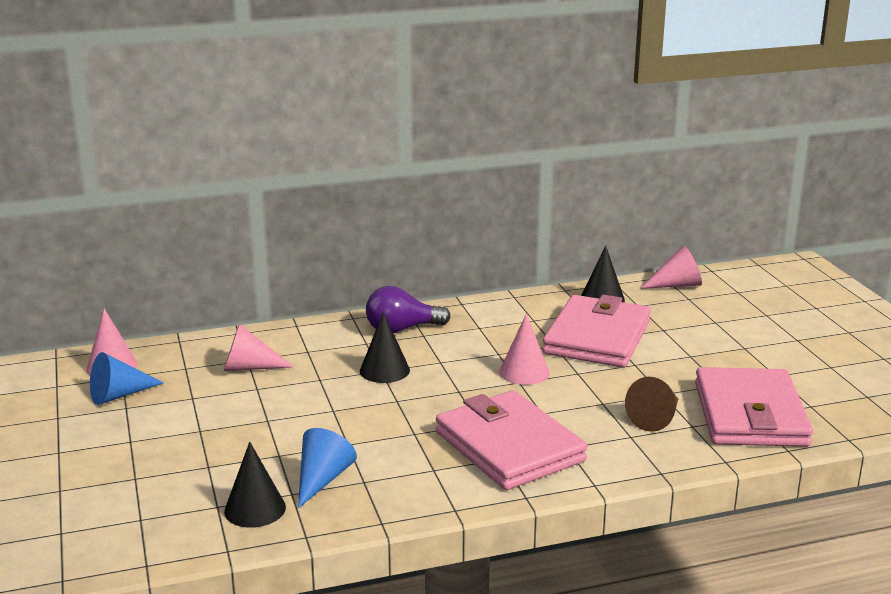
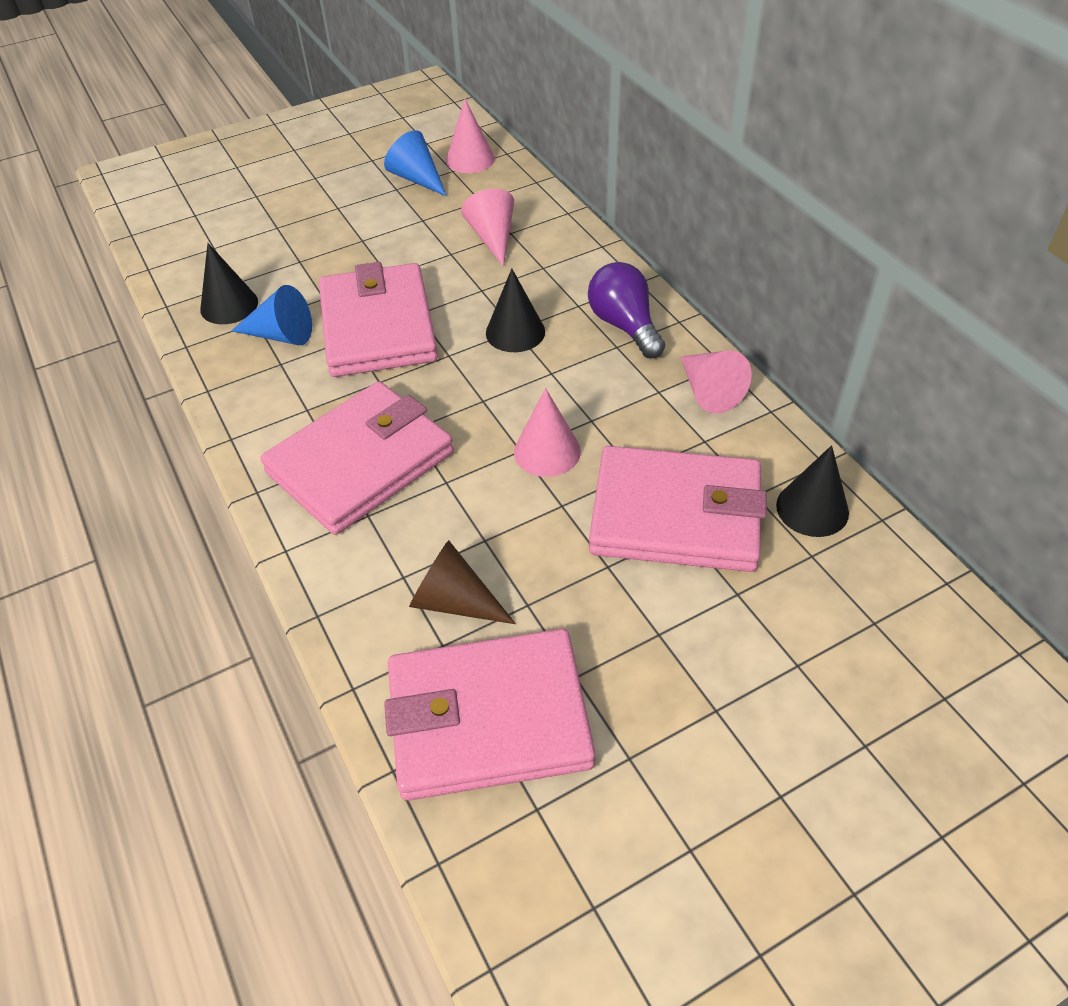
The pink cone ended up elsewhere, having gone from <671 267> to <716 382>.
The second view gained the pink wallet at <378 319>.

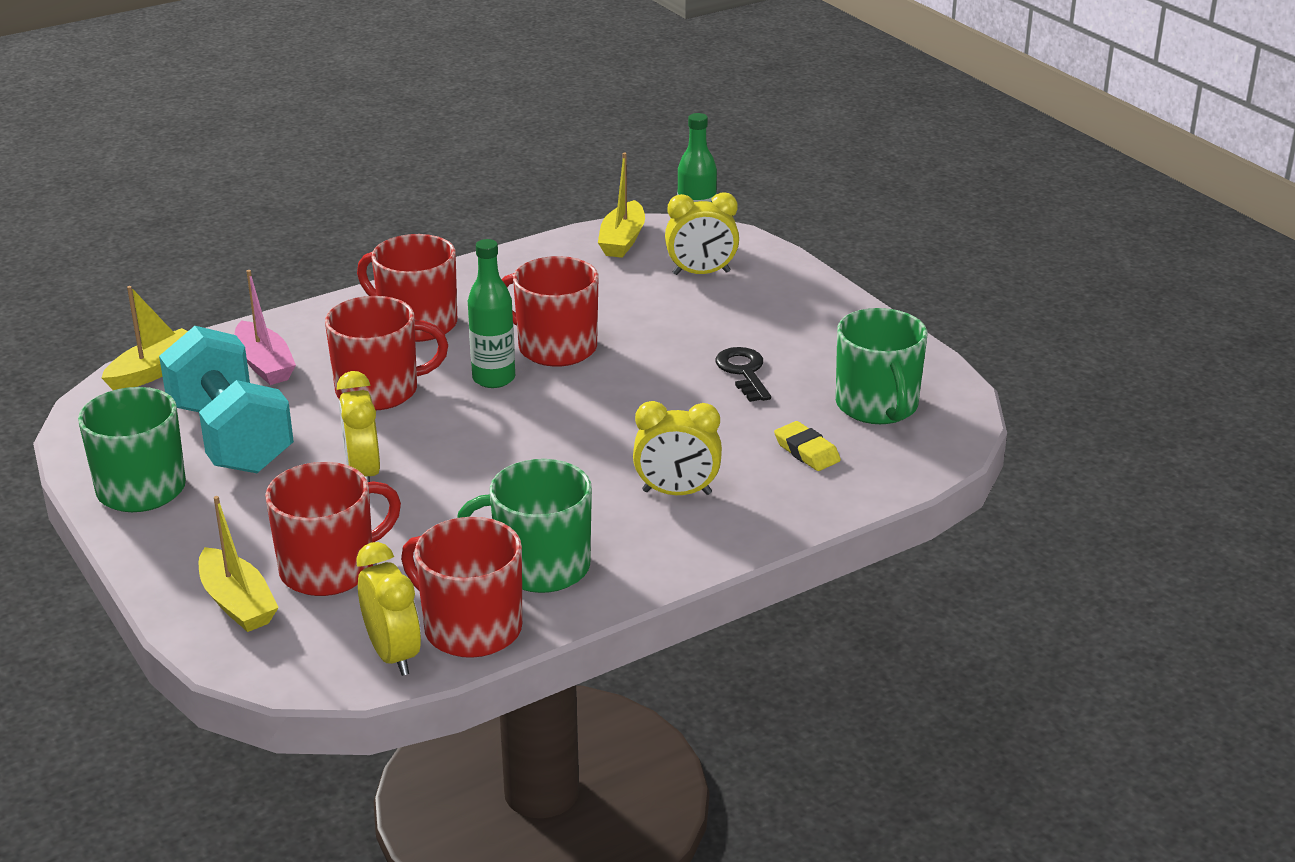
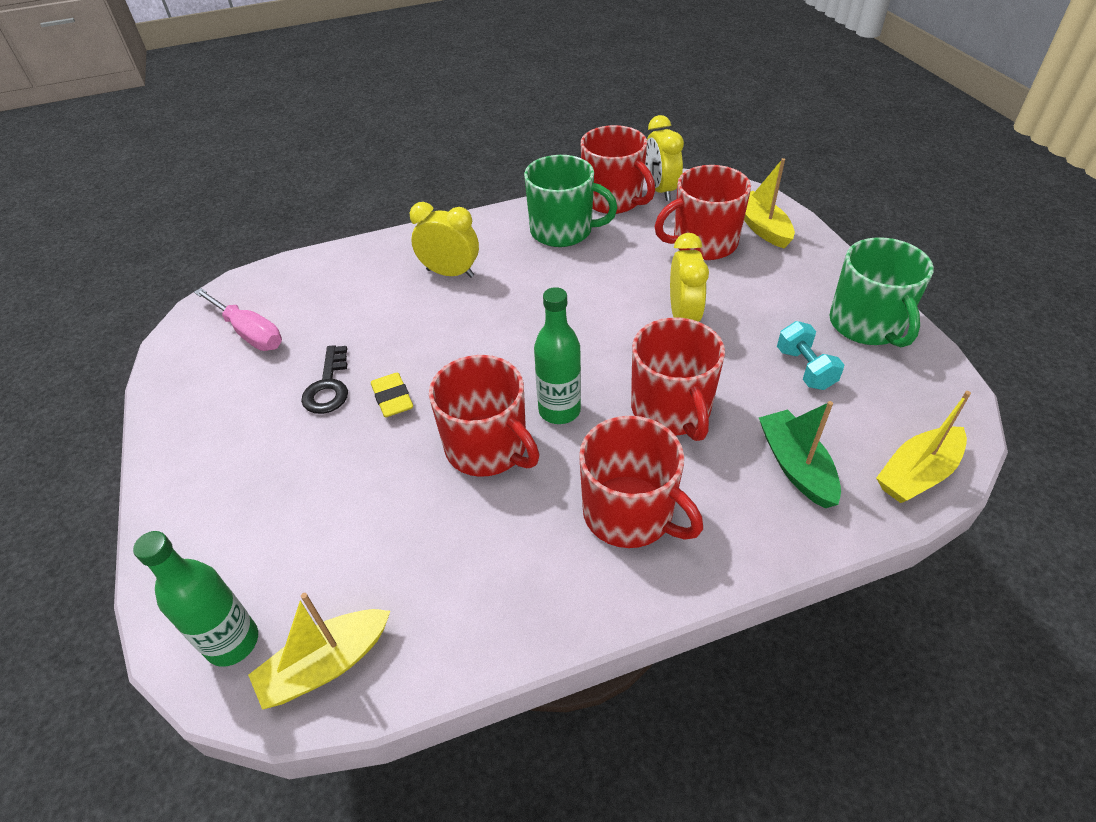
The yellow boat at <621 205> ended up facing another way, 150 degrees counterclockwise from before.
The second view lost the yellow clock at <702 233>.
What was the pink boat at <265 327> turned into the green boat at <800 454>.
The red mug at <386 353> ended up facing another way, 105 degrees counterclockwise from before.
Where the green mug stood at <881 366>, the pink screwdriver came to stand at <238 319>.
The size of the turquoise dumbbell at <226 399> changed by a factor of 0.46.
The yellow eraser ended up elsewhere, having gone from <807 446> to <392 394>.

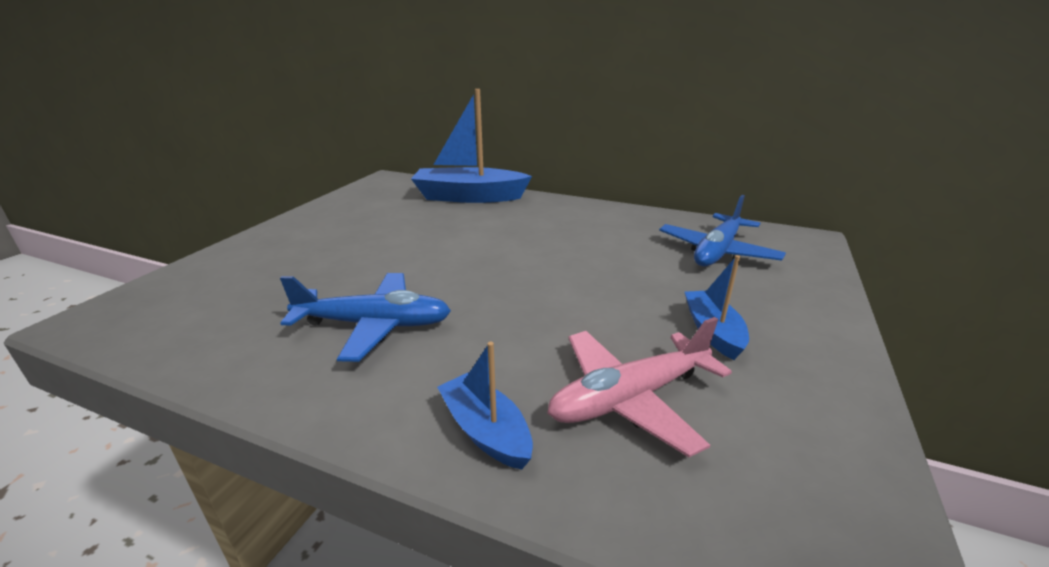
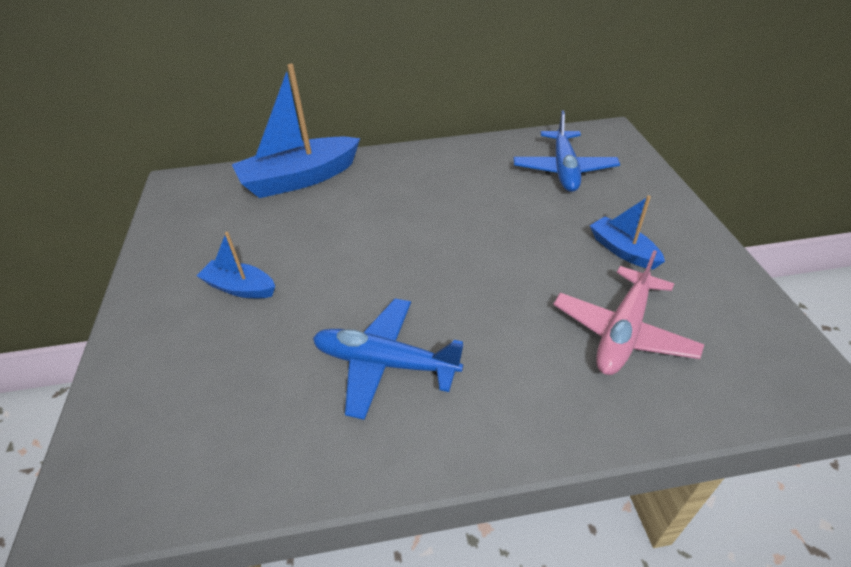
The blue plane at <365 317> ended up facing another way, 135 degrees counterclockwise from before.
The blue boat ended up elsewhere, having gone from <485 406> to <236 265>.

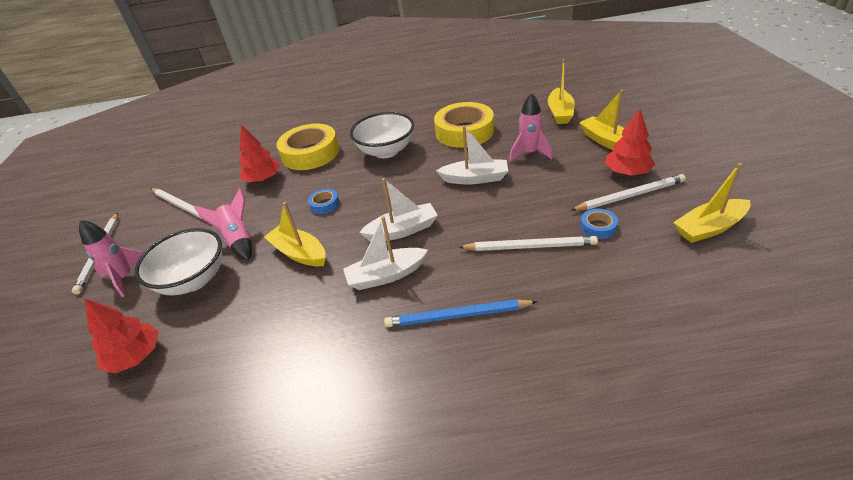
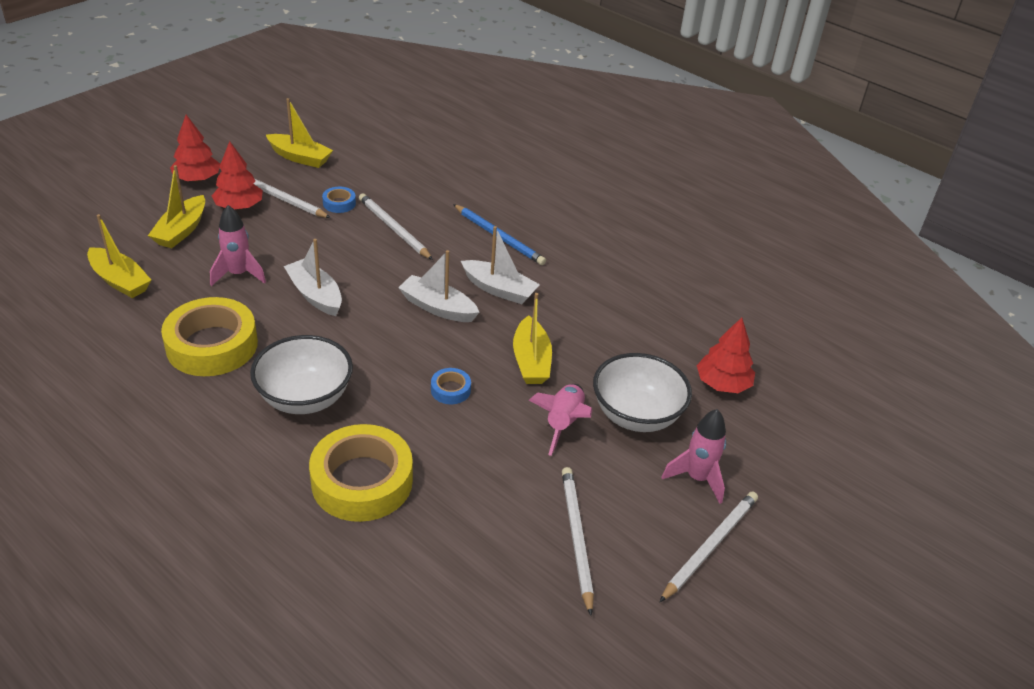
The yellow boat at <561 91> ended up facing another way, 75 degrees clockwise from before.
The red tree ended up elsewhere, having gone from <260 153> to <195 148>.

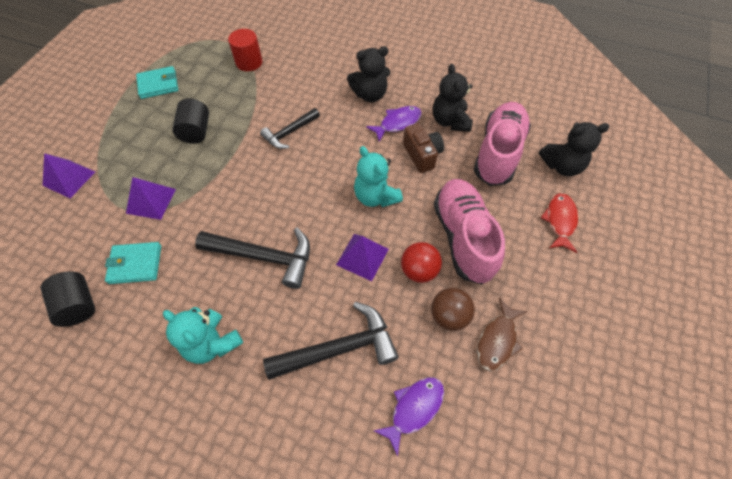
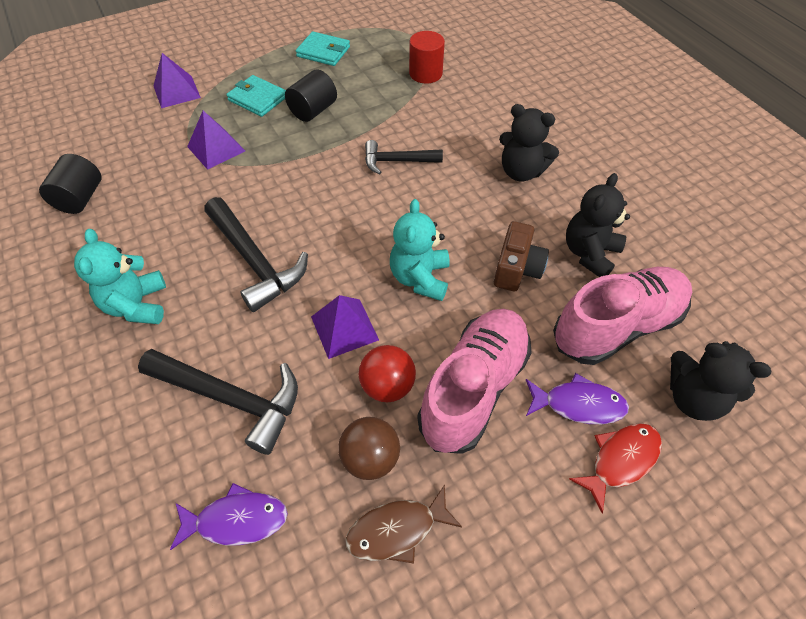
The purple fish ended up elsewhere, having gone from <394 124> to <577 398>.
The turquoise wallet ended up elsewhere, having gone from <133 263> to <256 96>.

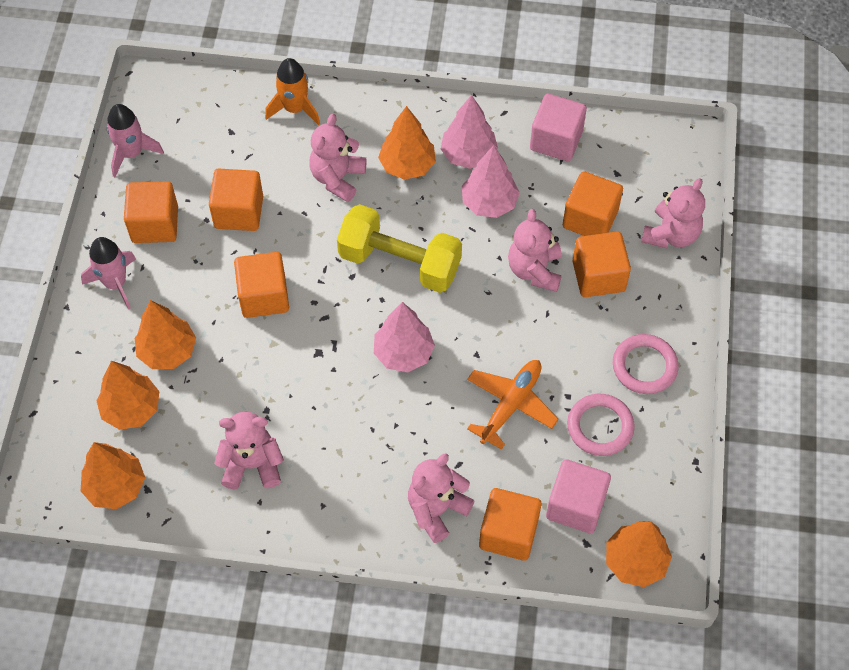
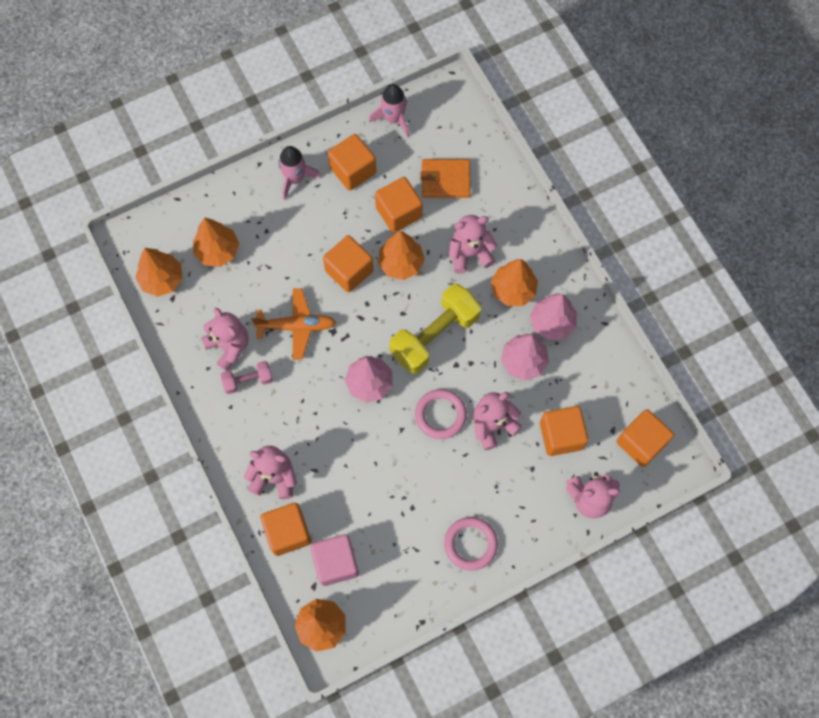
The second view lost the orange rocket at <292 91>.
The second view lost the pink cube at <558 127>.
The yellow dumbbell at <399 248> ended up facing another way, 60 degrees clockwise from before.
The orange cube ended up elsewhere, having gone from <602 264> to <645 438>.
The orange tree ended up elsewhere, having gone from <165 334> to <401 255>.
The orange plane ended up elsewhere, having gone from <513 405> to <294 324>.
The pink ring ended up elsewhere, having gone from <601 425> to <441 414>.
The second view gained the orange wallet at <446 178>.
The second view gained the pink dumbbell at <247 377>.

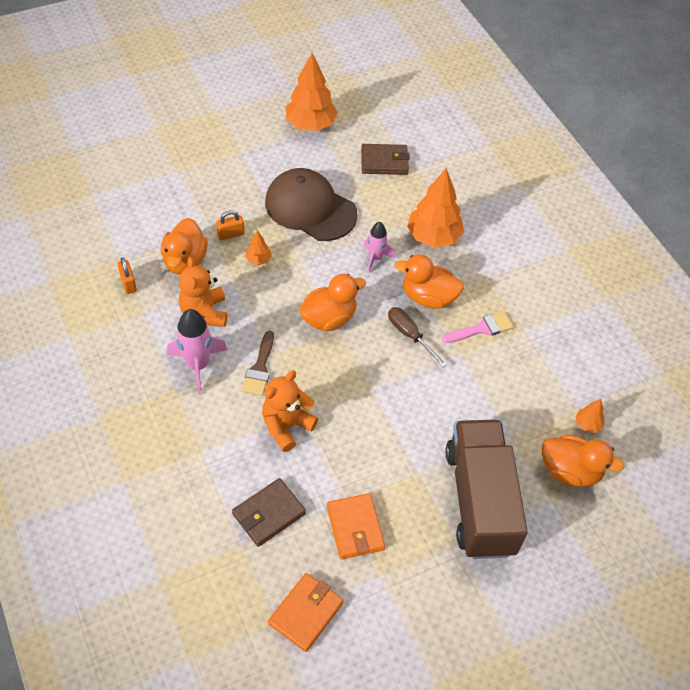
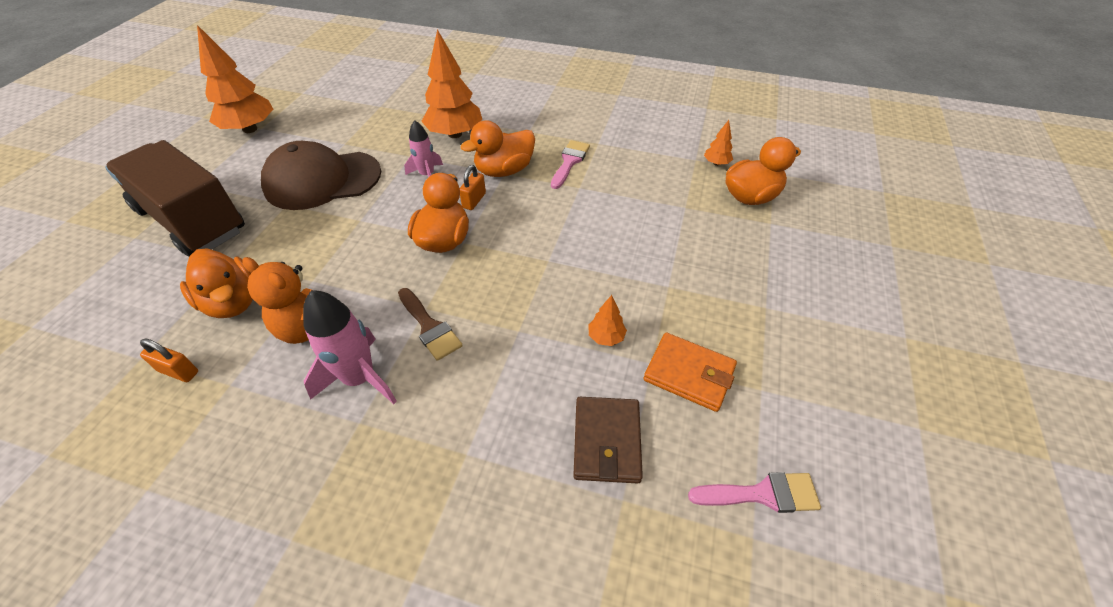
The second view lost the brown wallet at <385 159>.
The orange padlock ended up elsewhere, having gone from <230 225> to <473 187>.
The orange tree ended up elsewhere, having gone from <258 247> to <607 320>.
The second view lost the brown screwdriver at <417 337>.
The second view lost the orange teddy bear at <290 411>.
The brown truck ended up elsewhere, having gone from <486 489> to <175 198>.
Where the orange wallet stood at <306 612>, the pink brush came to stand at <754 492>.

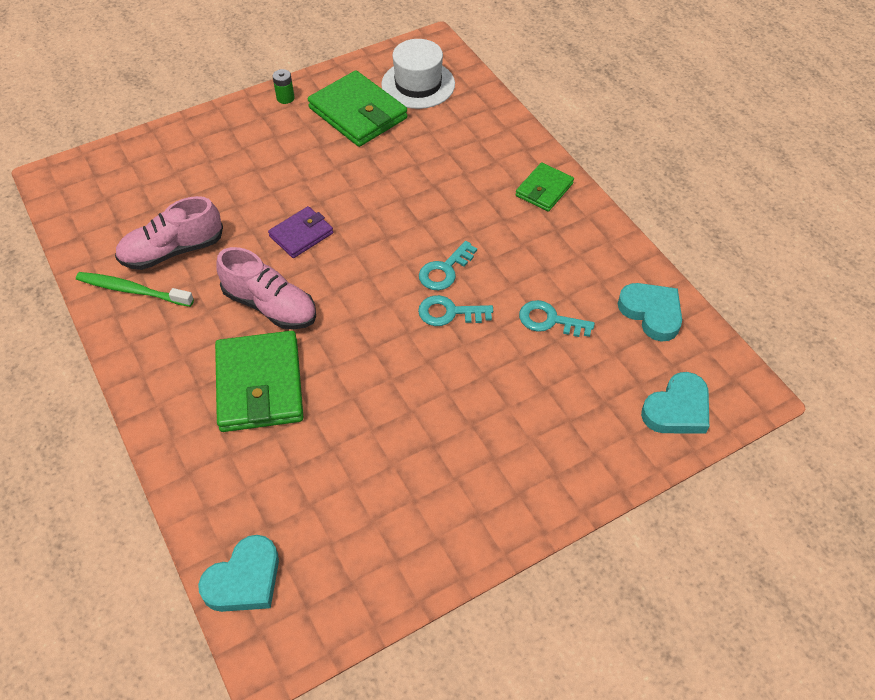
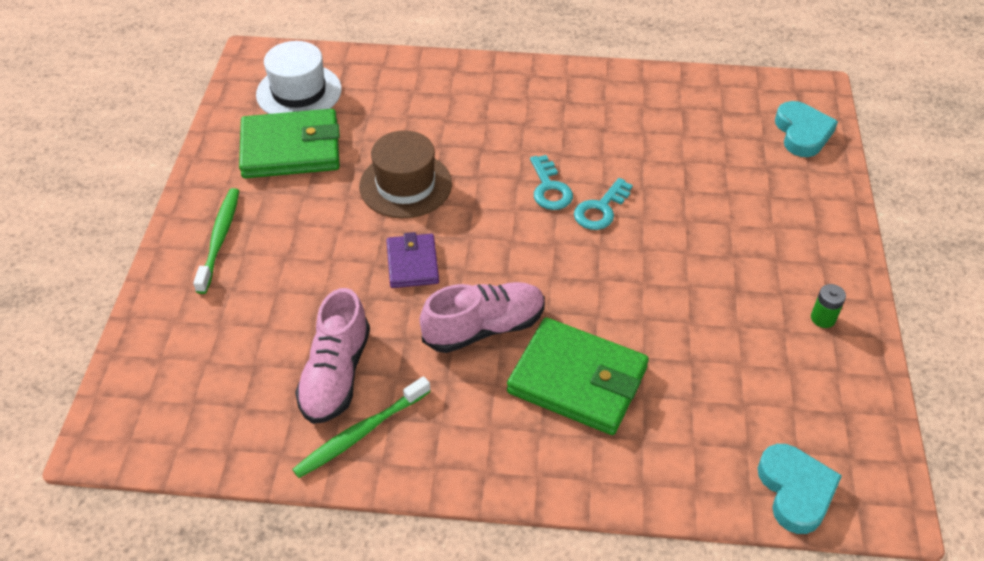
The green battery ended up elsewhere, having gone from <283 86> to <828 306>.
The second view lost the green wallet at <544 187>.
The second view lost the turquoise heart at <650 312>.
The second view lost the turquoise key at <557 318>.
The second view gained the brown hat at <405 174>.
The second view gained the green toothbrush at <216 241>.

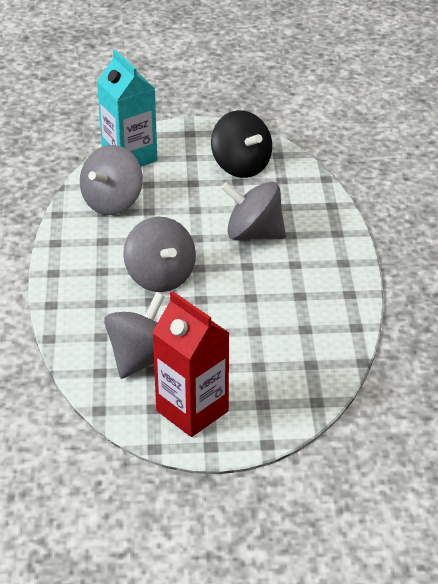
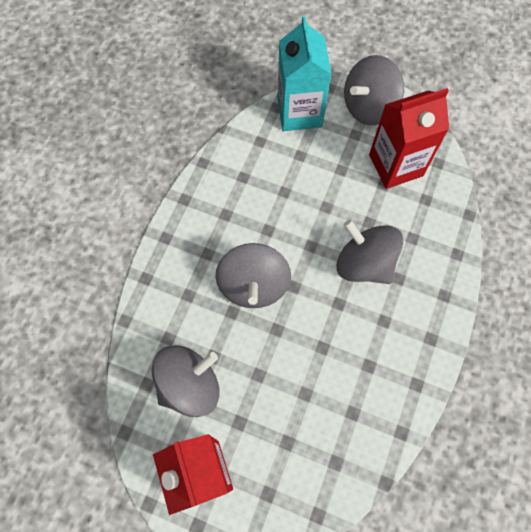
Where the black spinning top stood at <241 144>, the red carton came to stand at <409 138>.
The grey spinning top ended up elsewhere, having gone from <111 180> to <374 90>.

